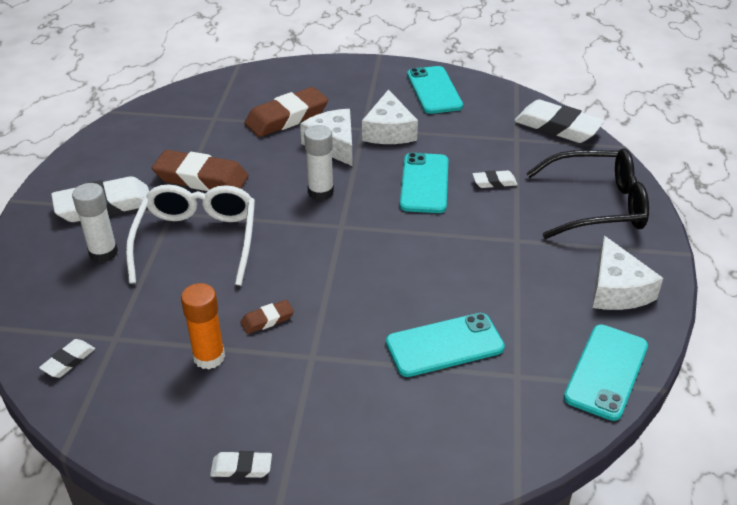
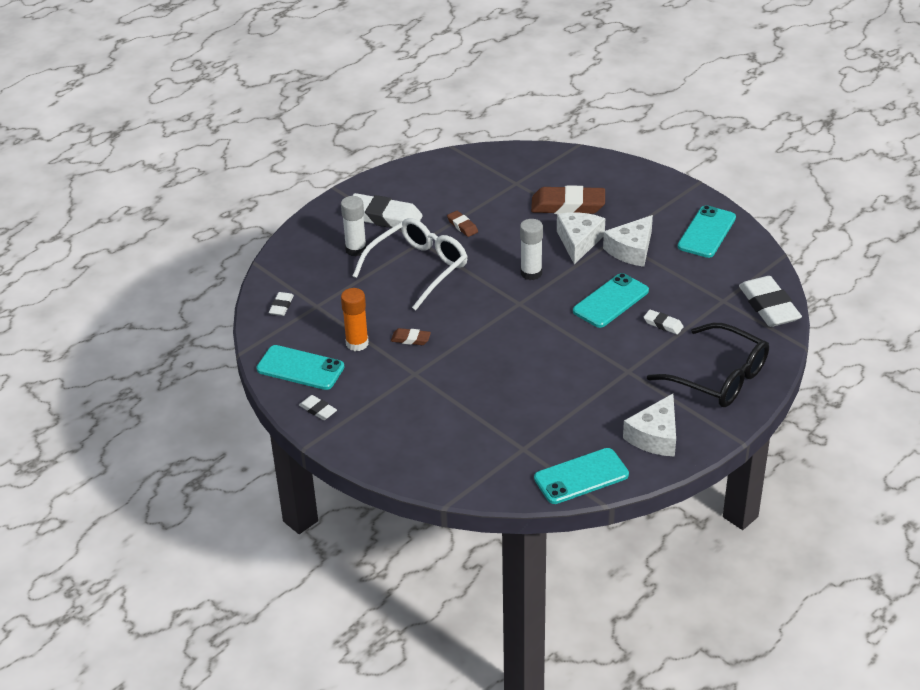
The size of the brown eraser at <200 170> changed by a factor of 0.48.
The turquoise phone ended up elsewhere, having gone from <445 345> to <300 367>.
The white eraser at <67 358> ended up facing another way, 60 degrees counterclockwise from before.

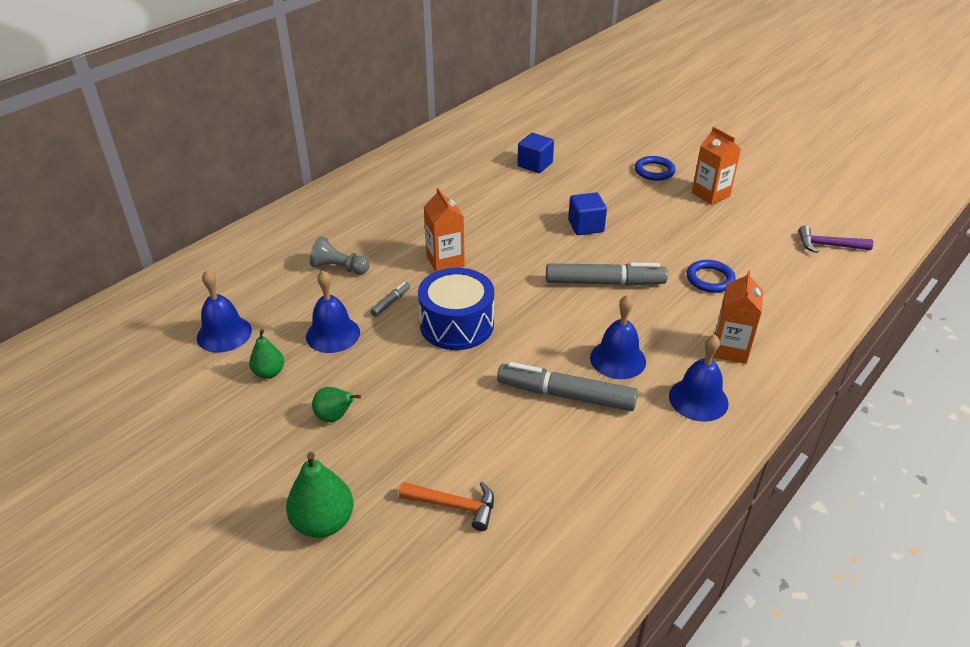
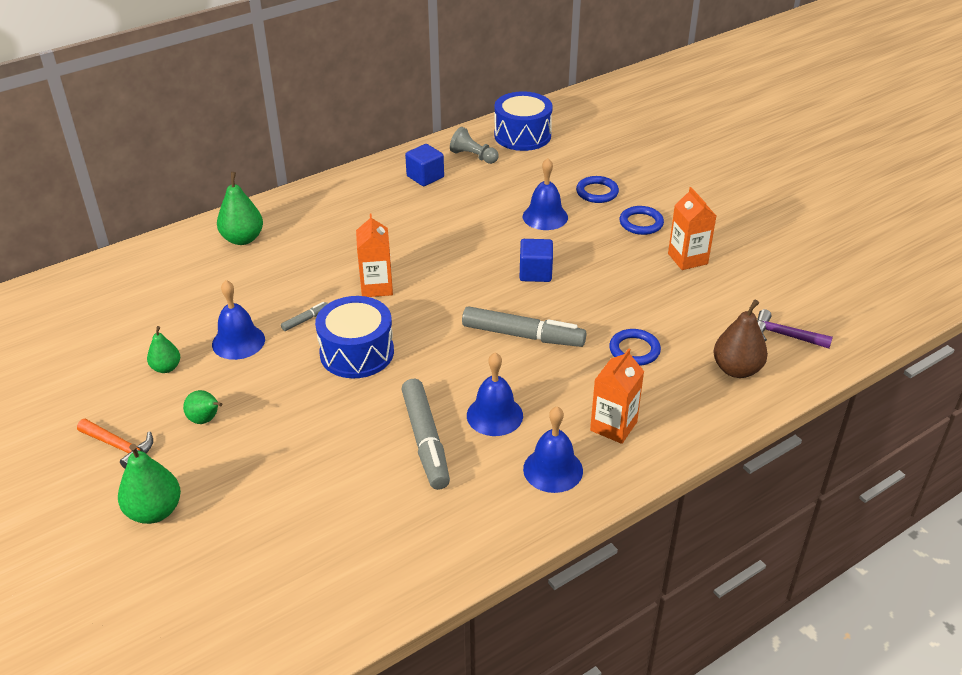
The blue cube ended up elsewhere, having gone from <535 153> to <424 165>.
The grey pawn ended up elsewhere, having gone from <339 255> to <474 145>.
The blue bell ended up elsewhere, having gone from <224 311> to <545 194>.
The grey marker at <567 386> ended up facing another way, 135 degrees counterclockwise from before.
The orange hammer ended up elsewhere, having gone from <446 506> to <115 444>.
The second view gained the blue drum at <523 121>.
The second view gained the green pear at <240 208>.
The second view gained the blue ring at <597 189>.
The second view gained the brown pear at <740 339>.

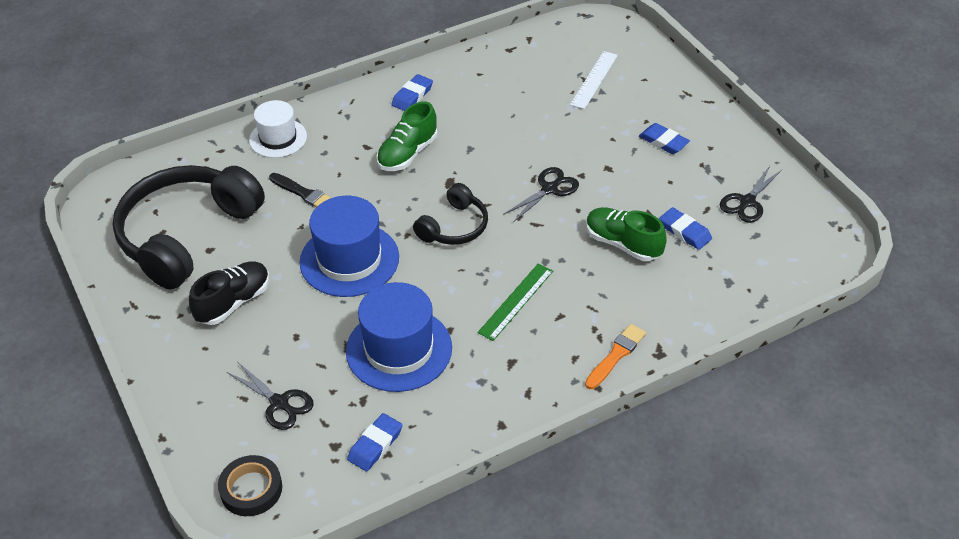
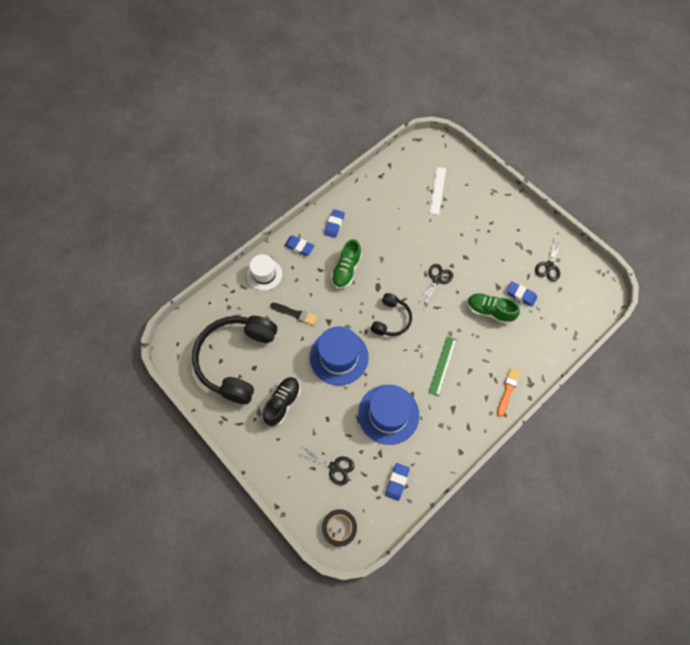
The blue eraser ended up elsewhere, having gone from <664 138> to <299 246>.

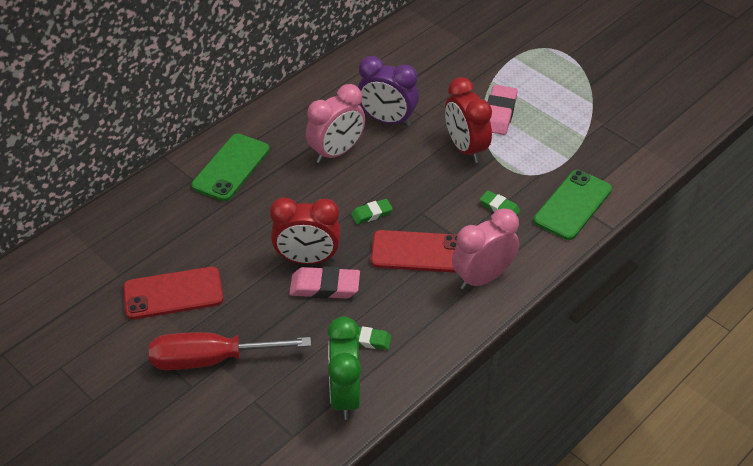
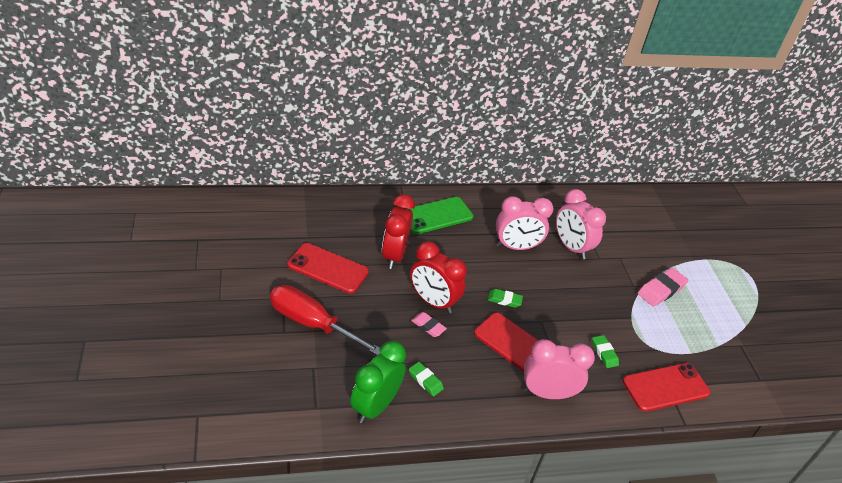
What was the purple clock at <388 91> turned into the pink clock at <581 224>.
The red clock ended up elsewhere, having gone from <468 120> to <398 231>.
What was the green phone at <573 205> turned into the red phone at <666 387>.
The size of the pink eraser at <324 283> changed by a factor of 0.61.

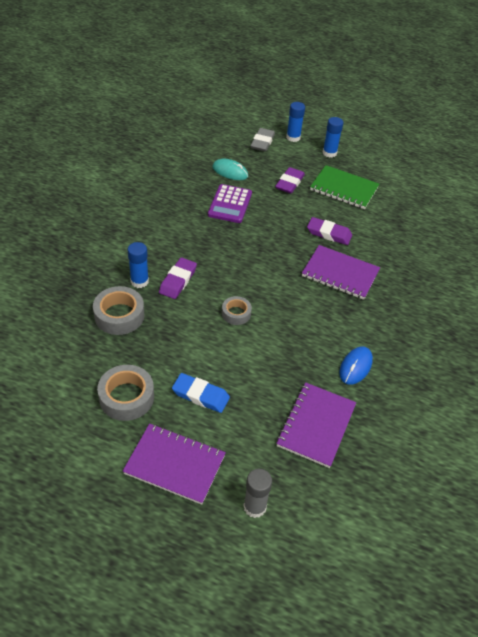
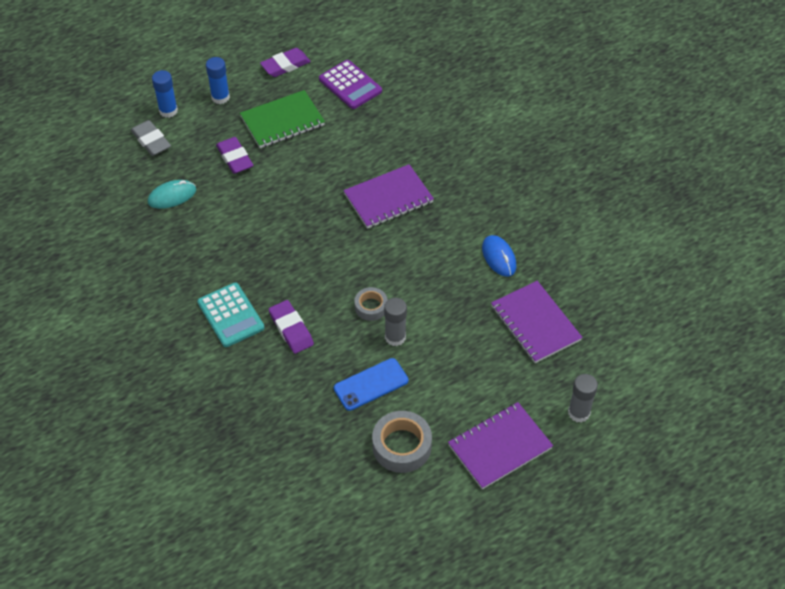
The purple calculator ended up elsewhere, having gone from <230 203> to <350 84>.
The purple eraser ended up elsewhere, having gone from <329 231> to <285 62>.
The second view lost the blue glue stick at <138 265>.
The second view lost the grey tape at <118 310>.
The second view lost the blue eraser at <201 393>.
The second view gained the turquoise calculator at <231 315>.
The second view gained the grey glue stick at <395 322>.
The second view gained the blue phone at <371 384>.

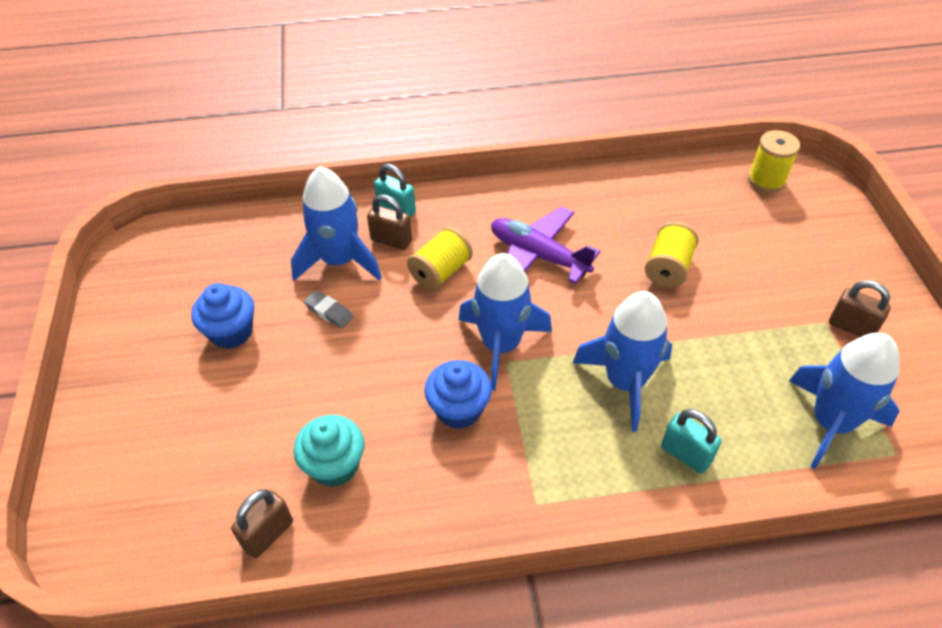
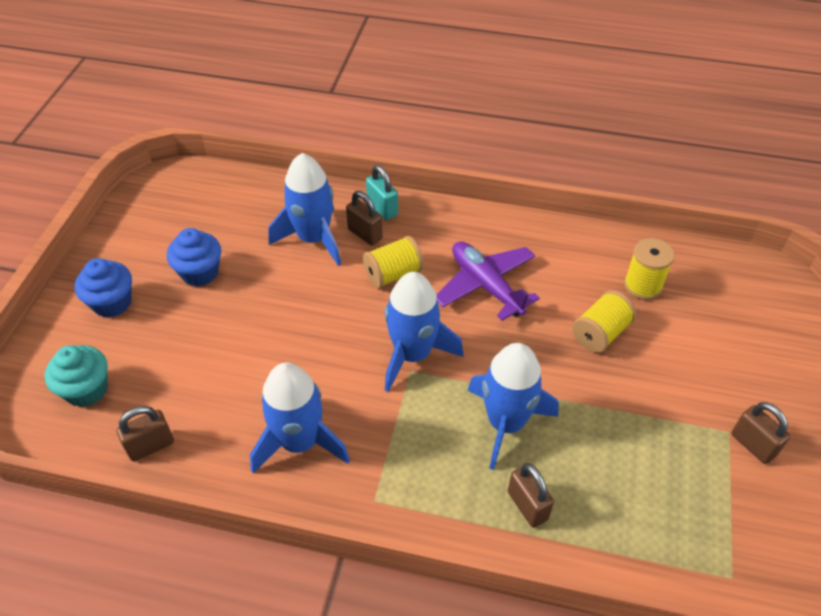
The yellow spool ended up elsewhere, having gone from <774 161> to <649 269>.
The second view lost the grey eraser at <328 309>.
The blue rocket ended up elsewhere, having gone from <844 401> to <300 417>.
The blue cupcake ended up elsewhere, having gone from <458 394> to <103 288>.
What was the turquoise padlock at <691 441> turned into the brown padlock at <531 495>.
The turquoise cupcake ended up elsewhere, having gone from <329 451> to <76 376>.

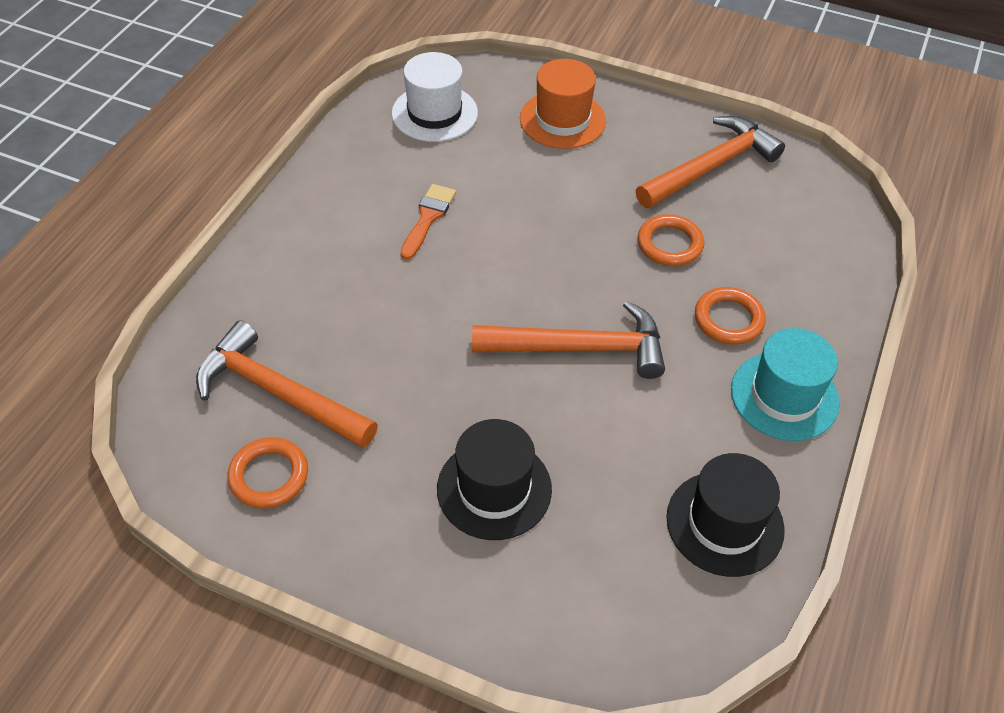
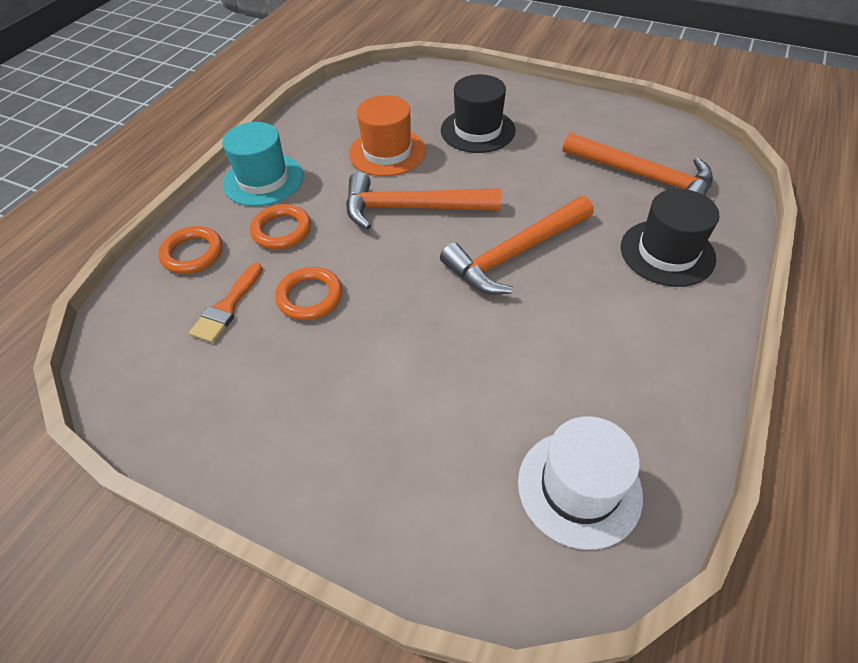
The orange hat ended up elsewhere, having gone from <563 104> to <387 135>.
The orange hammer ended up elsewhere, having gone from <710 162> to <517 245>.
The orange brush ended up elsewhere, having gone from <428 222> to <226 302>.
The orange ring ended up elsewhere, having gone from <267 473> to <191 250>.
The black hat ended up elsewhere, having gone from <725 515> to <670 238>.

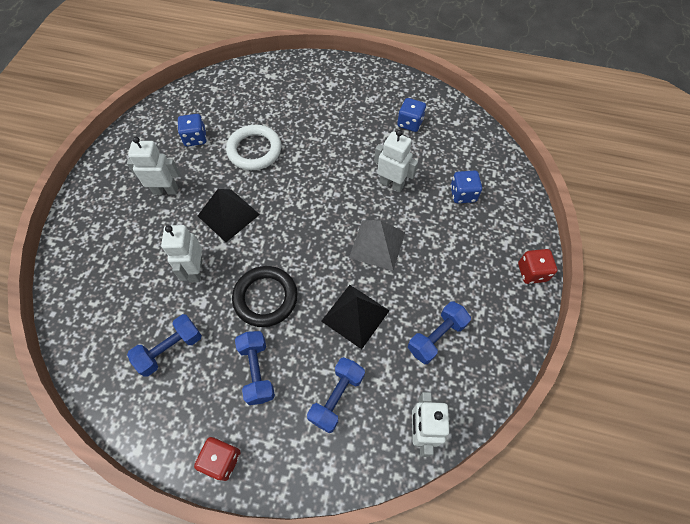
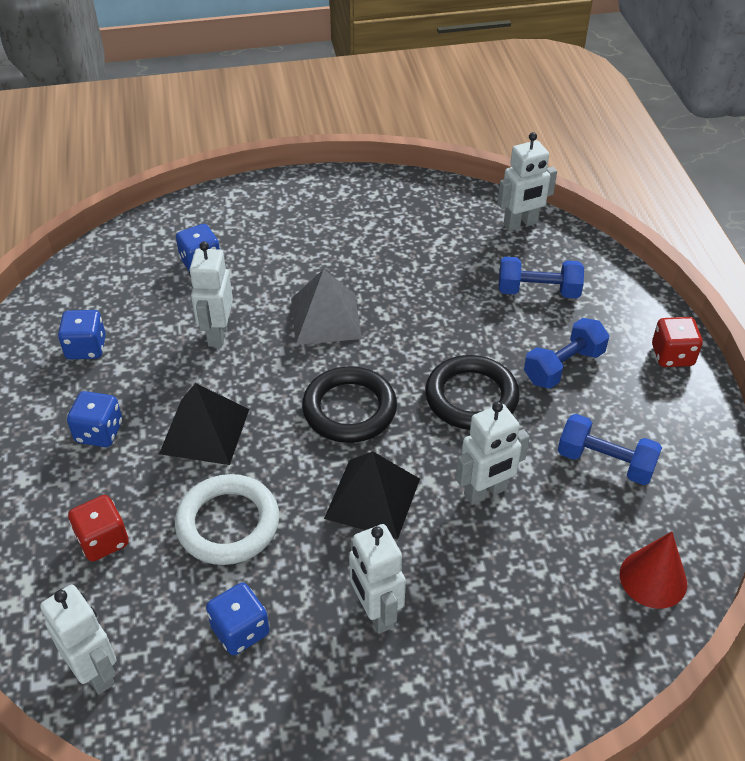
The red dice ended up elsewhere, having gone from <537 266> to <98 528>.
The black pyramid ended up elsewhere, having gone from <355 317> to <204 424>.
The second view lost the blue dumbbell at <439 332>.
The second view gained the black ring at <349 404>.
The second view gained the blue dice at <94 419>.
The second view gained the red cone at <653 570>.
The second view gained the white robot at <78 639>.

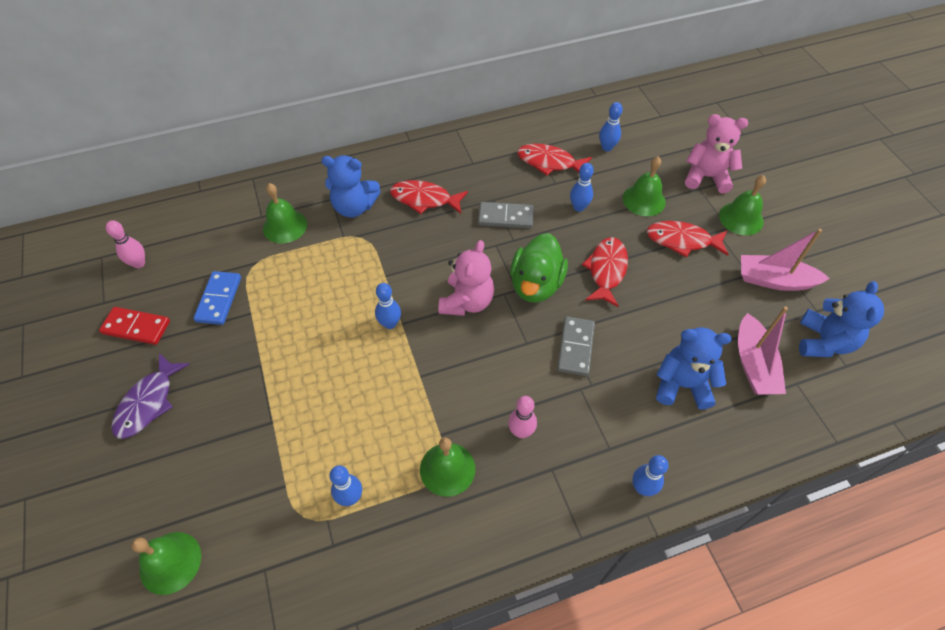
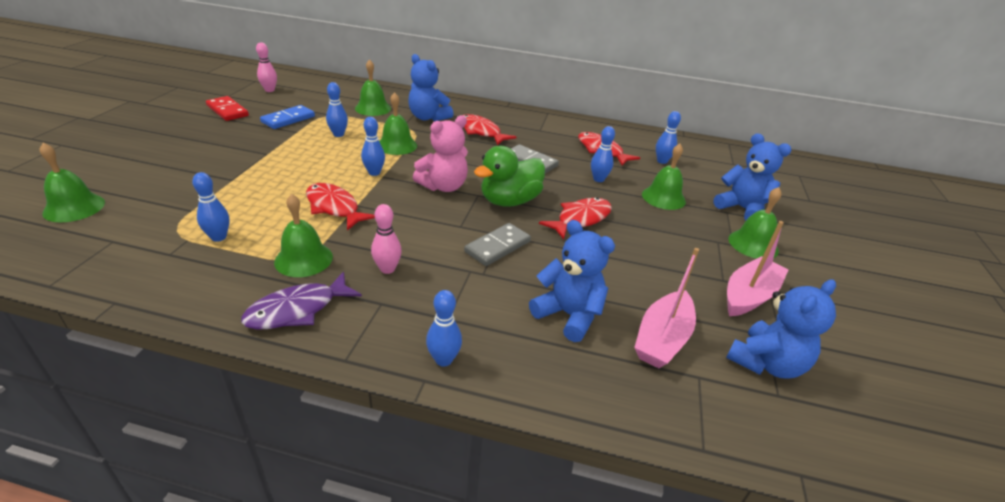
What was the pink teddy bear at <716 153> turned into the blue teddy bear at <752 176>.
The red fish ended up elsewhere, having gone from <688 239> to <340 206>.
The pink boat at <785 260> ended up facing another way, 90 degrees clockwise from before.
The purple fish ended up elsewhere, having gone from <151 396> to <301 300>.
The second view gained the blue bowling pin at <337 109>.
The second view gained the green bell at <398 123>.

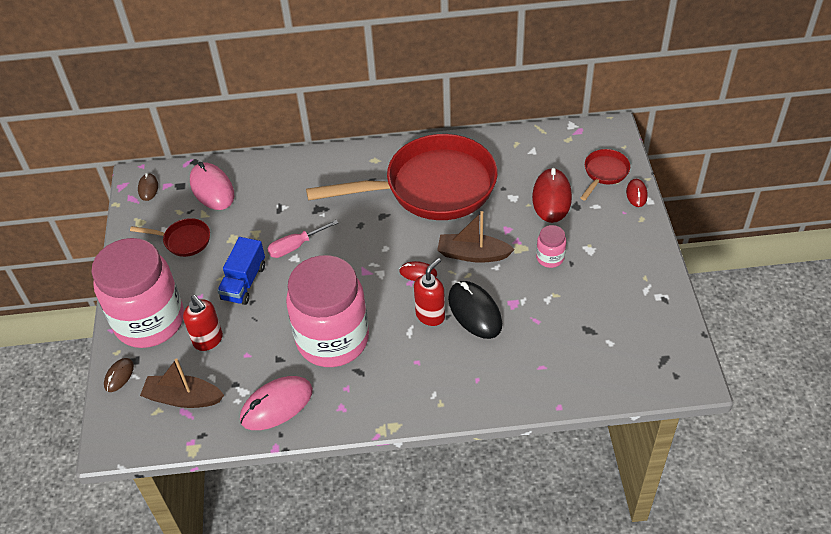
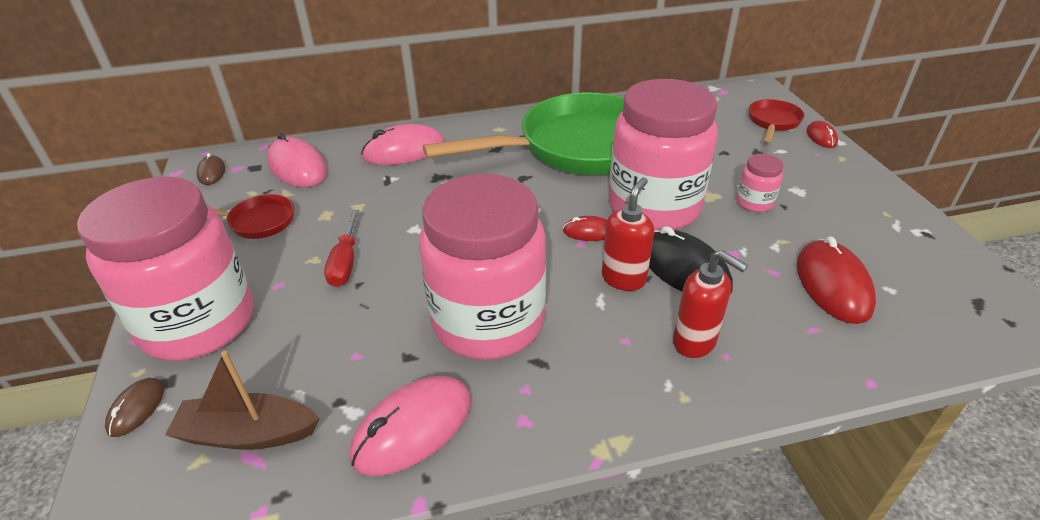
What was the red pan at <402 177> turned into the green pan at <523 134>.
The red mouse ended up elsewhere, having gone from <552 195> to <836 280>.
Where the brown boat stood at <476 237>, the pink jar came to stand at <663 155>.
The second view lost the pink screwdriver at <302 239>.
Where the blue truck stood at <241 271>, the red screwdriver came to stand at <341 248>.
The red soap dispenser ended up elsewhere, having gone from <203 323> to <710 304>.
The second view gained the pink mouse at <402 144>.

